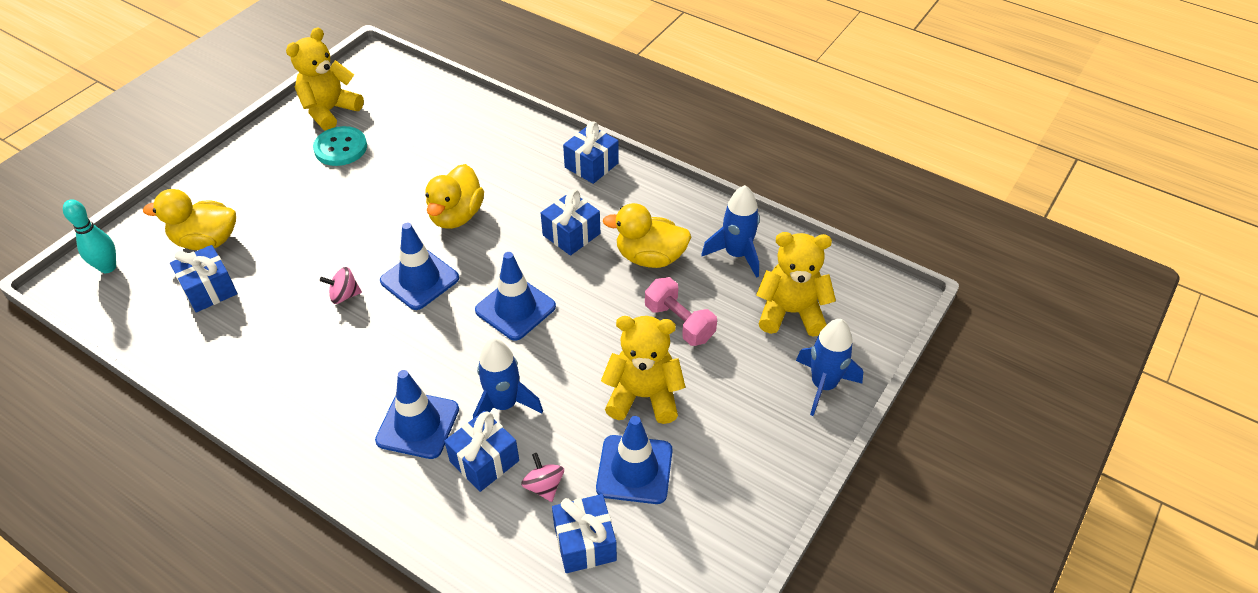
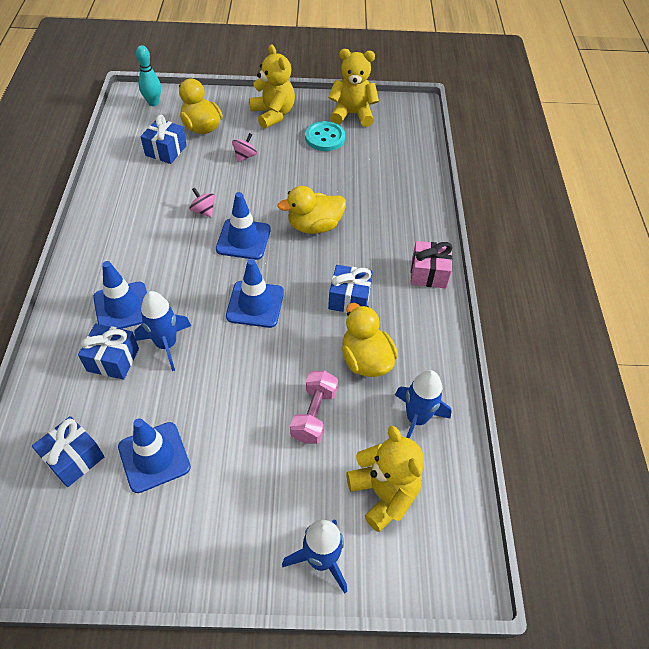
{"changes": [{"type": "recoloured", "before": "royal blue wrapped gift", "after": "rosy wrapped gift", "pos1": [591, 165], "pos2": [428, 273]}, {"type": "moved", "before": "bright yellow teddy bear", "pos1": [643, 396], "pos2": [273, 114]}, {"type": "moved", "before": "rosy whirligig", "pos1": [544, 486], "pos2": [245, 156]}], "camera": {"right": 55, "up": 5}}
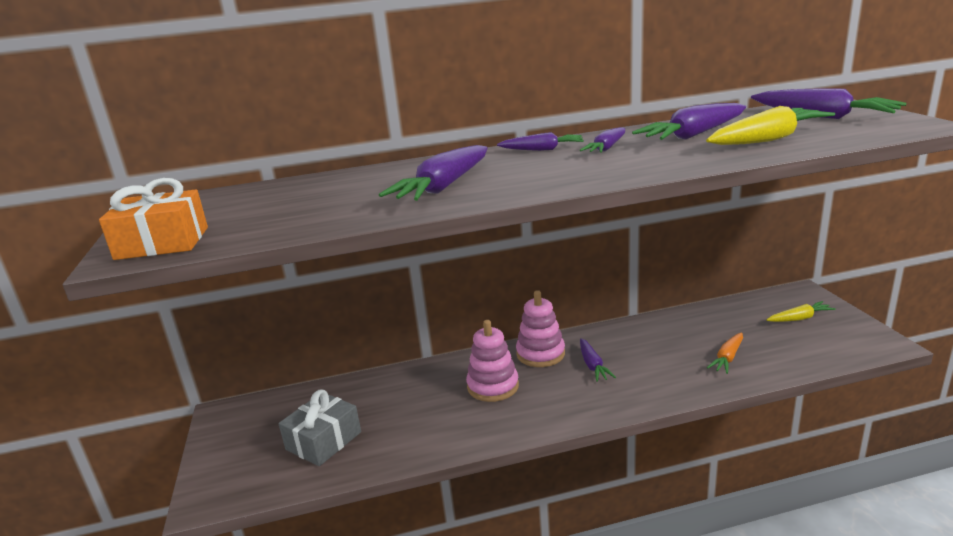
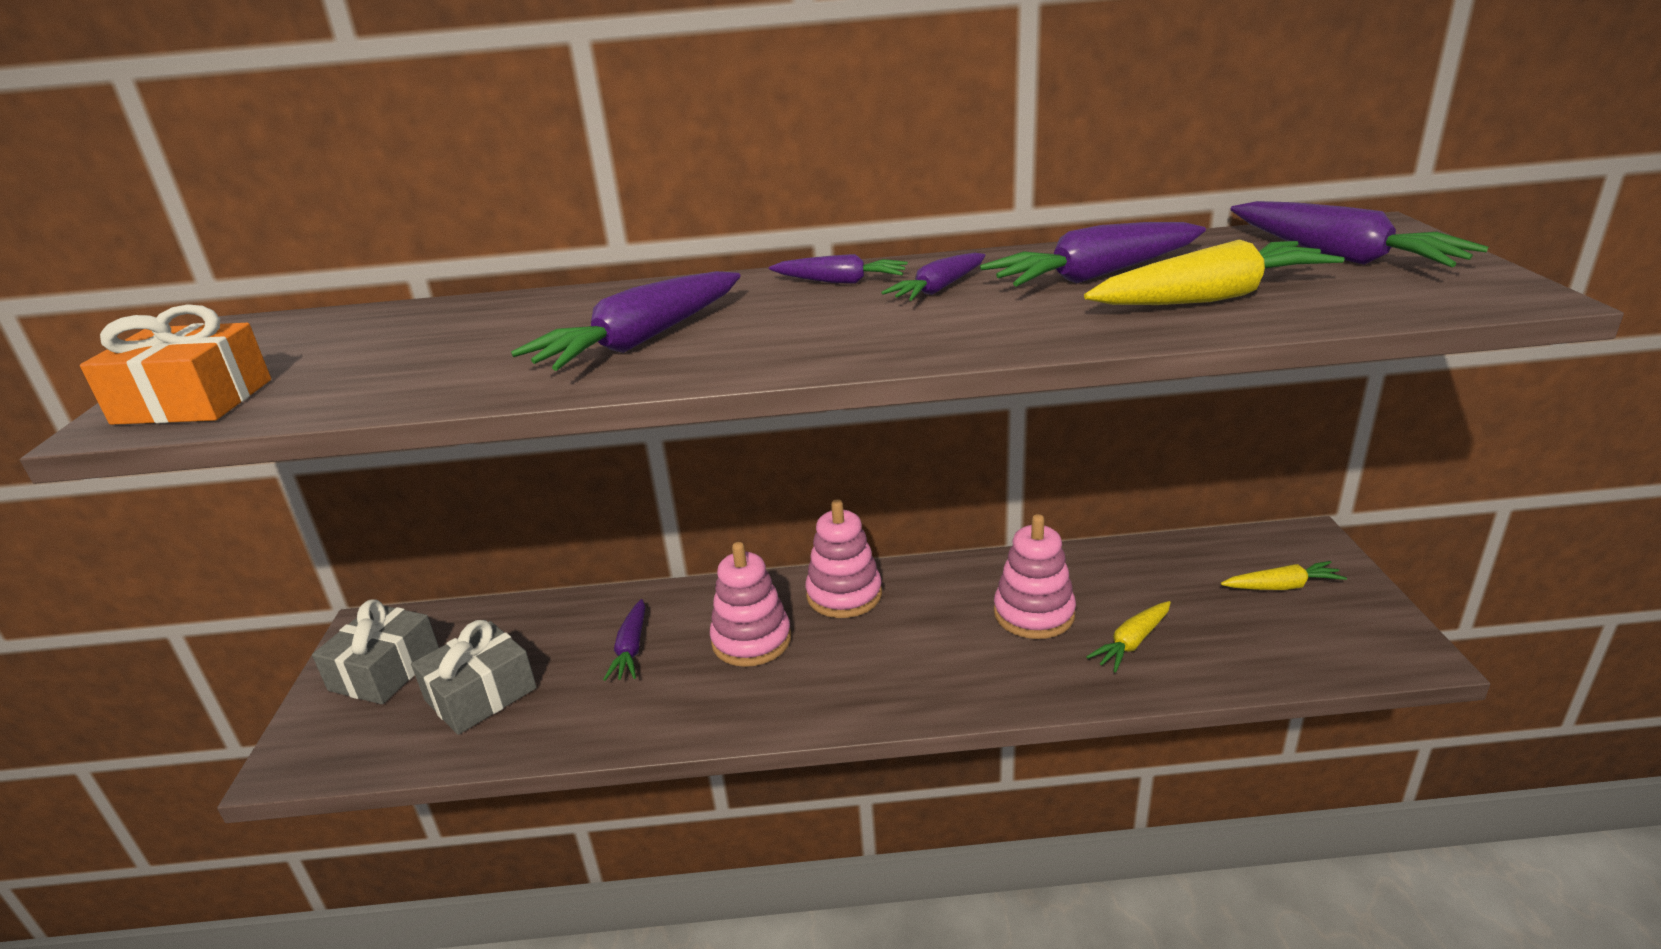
{"changes": [{"type": "recoloured", "before": "bright orange toy carrot", "after": "bright yellow toy carrot", "pos1": [727, 358], "pos2": [1132, 643]}, {"type": "moved", "before": "royal purple toy carrot", "pos1": [593, 365], "pos2": [631, 649]}, {"type": "added", "after": "rosy ring stacker", "pos2": [1034, 614]}, {"type": "added", "after": "ash-grey wrapped gift", "pos2": [385, 670]}], "camera": {"right": 10, "up": 5}}
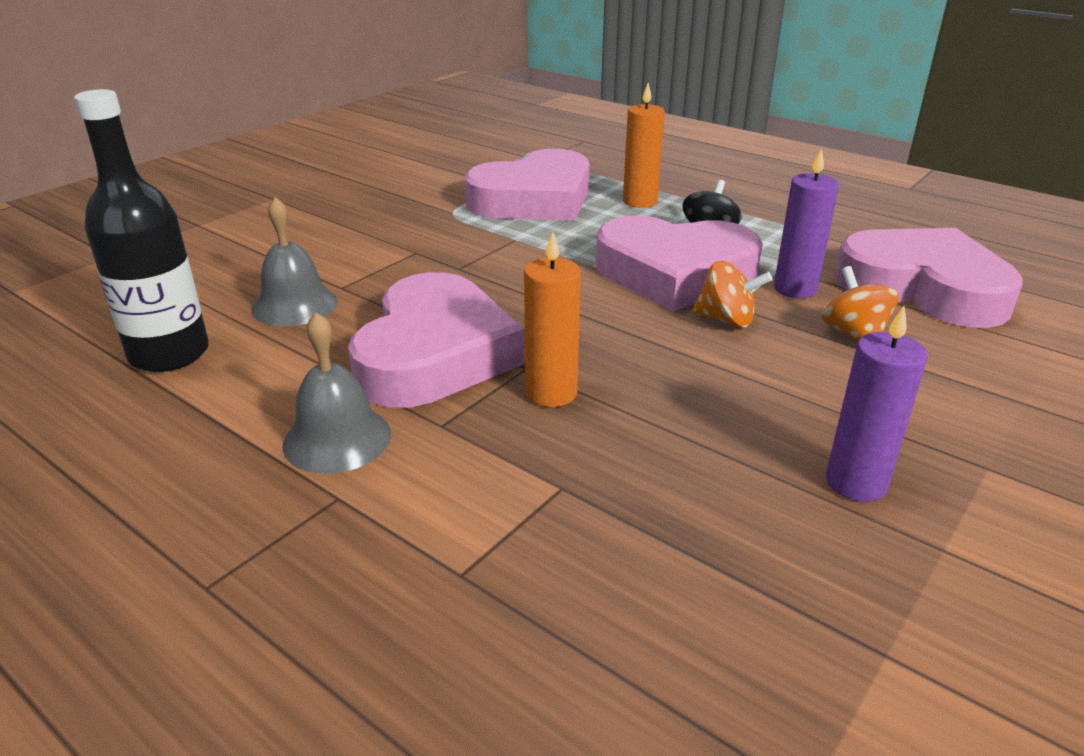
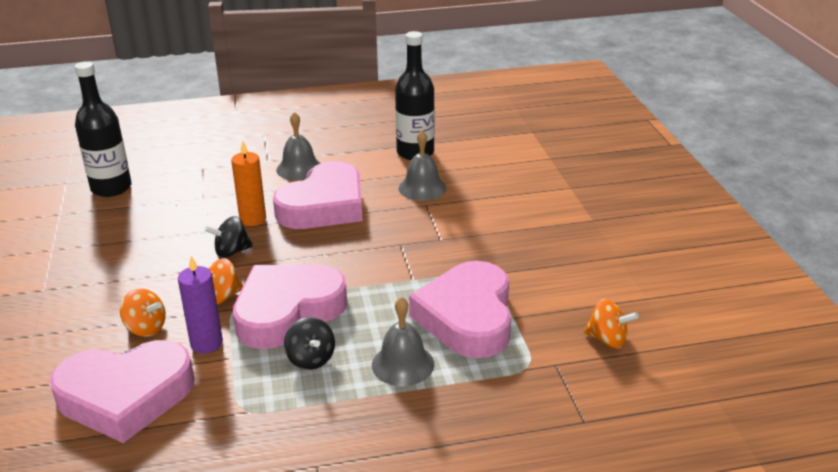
{"changes": [{"type": "replaced", "before": "bright orange pillar candle", "after": "ash-grey hand bell", "pos1": [640, 201], "pos2": [403, 364]}, {"type": "turned", "before": "rosy heart shape", "pos1": [435, 354], "pos2": [324, 206], "turn": -105}, {"type": "removed", "before": "royal purple pillar candle", "pos1": [856, 483]}, {"type": "added", "after": "black flask", "pos2": [111, 188]}, {"type": "added", "after": "black whirligig", "pos2": [231, 252]}, {"type": "added", "after": "bright orange whirligig", "pos2": [607, 339]}], "camera": {"right": 130, "up": 0}}
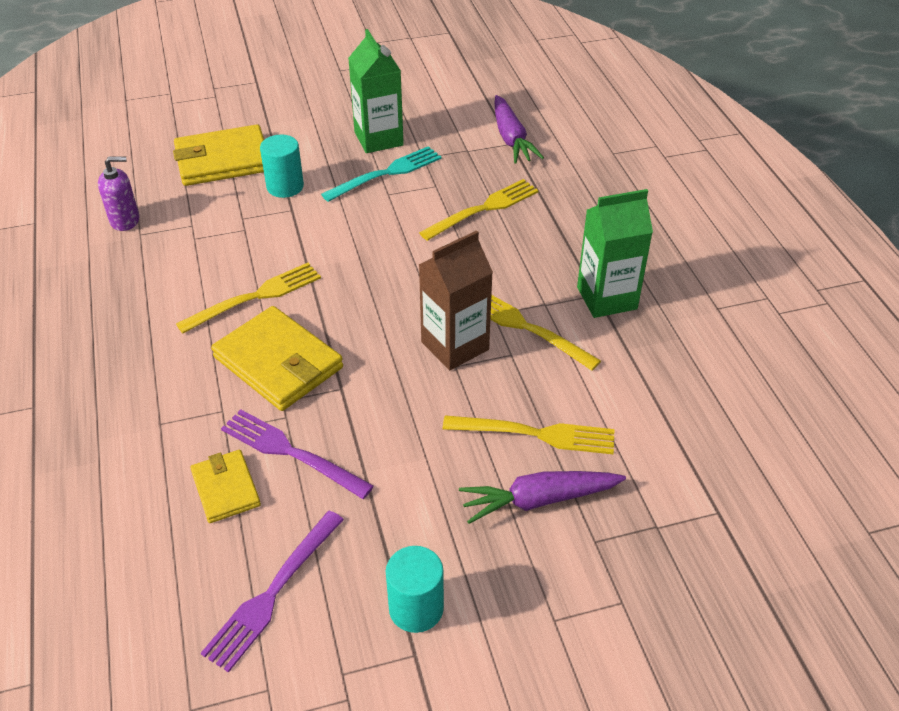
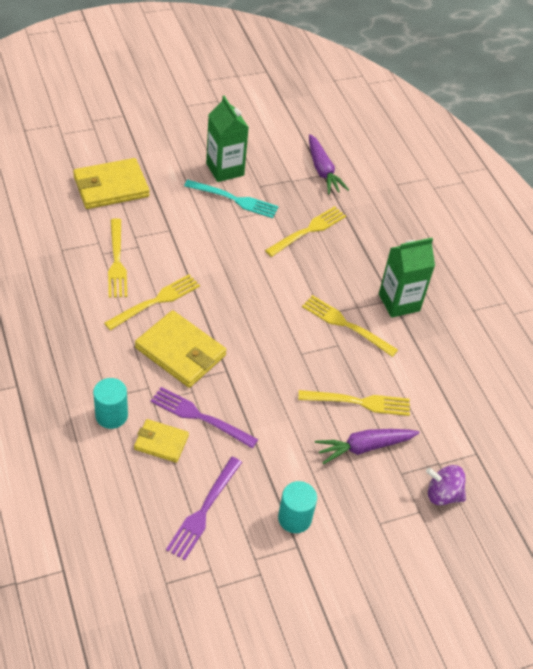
{"changes": [{"type": "moved", "before": "turquoise cylinder", "pos1": [285, 187], "pos2": [111, 415]}, {"type": "turned", "before": "turquoise dinner fork", "pos1": [387, 173], "pos2": [235, 199], "turn": 60}, {"type": "removed", "before": "royal purple pump bottle", "pos1": [125, 220]}, {"type": "removed", "before": "dark brown juice carton", "pos1": [455, 346]}, {"type": "turned", "before": "bright yellow card wallet", "pos1": [226, 488], "pos2": [161, 442], "turn": -45}, {"type": "added", "after": "bright yellow dinner fork", "pos2": [117, 262]}, {"type": "added", "after": "royal purple whirligig", "pos2": [442, 494]}], "camera": {"right": -10, "up": 5}}
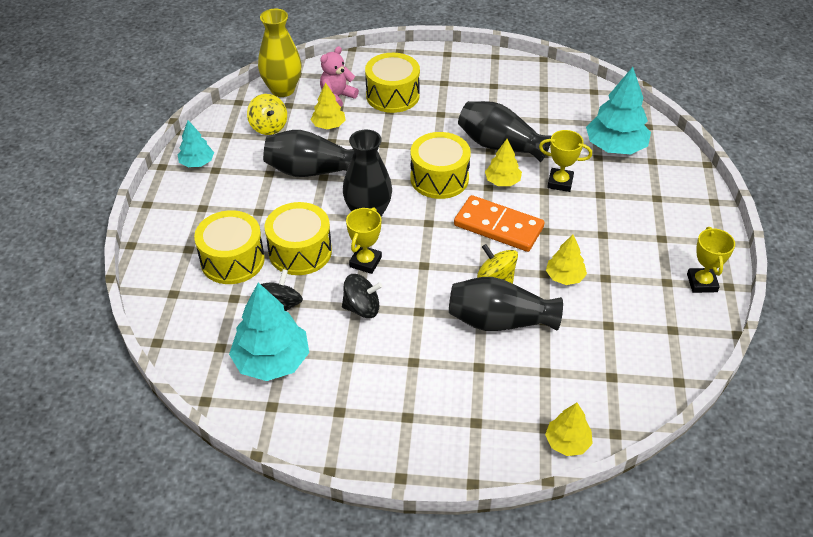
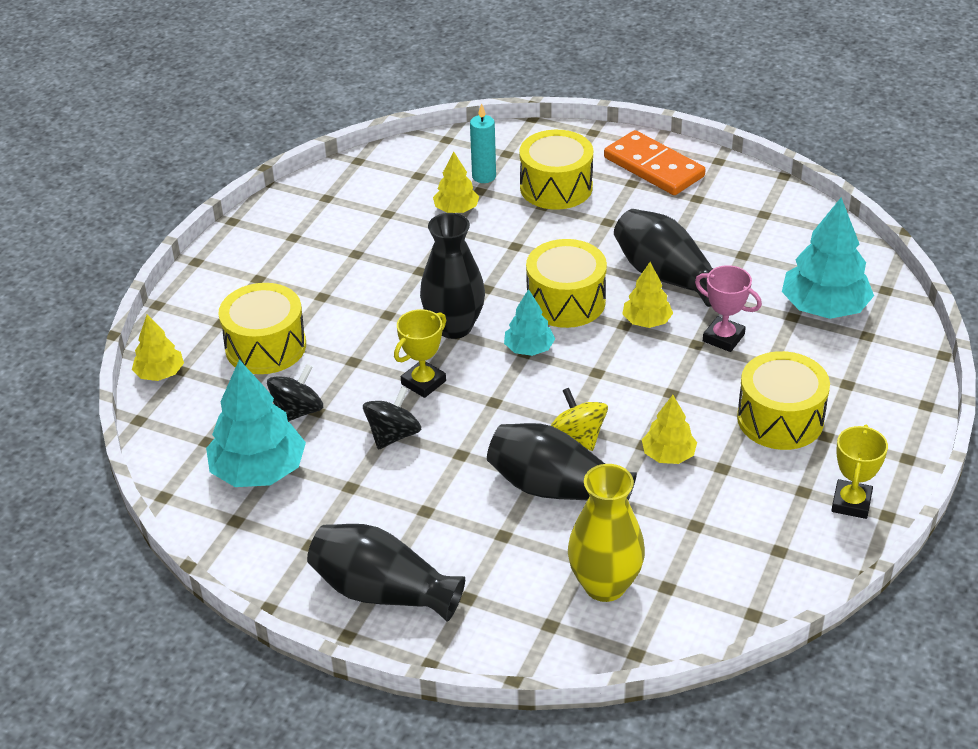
{"changes": [{"type": "moved", "before": "bright yellow flower vase", "pos1": [282, 89], "pos2": [605, 585]}, {"type": "replaced", "before": "rosy teddy bear", "after": "turquoise pillar candle", "pos1": [337, 97], "pos2": [484, 176]}, {"type": "removed", "before": "bright yellow whirligig", "pos1": [268, 127]}, {"type": "moved", "before": "turquoise fir tree", "pos1": [197, 163], "pos2": [529, 349]}, {"type": "moved", "before": "black flower vase", "pos1": [311, 171], "pos2": [383, 592]}, {"type": "recoloured", "before": "bright yellow prize cup", "after": "rosy prize cup", "pos1": [560, 182], "pos2": [723, 338]}, {"type": "moved", "before": "bright orange domino", "pos1": [498, 226], "pos2": [653, 167]}, {"type": "moved", "before": "bright yellow drum", "pos1": [300, 251], "pos2": [780, 419]}, {"type": "turned", "before": "black whirligig", "pos1": [362, 308], "pos2": [393, 435], "turn": -75}, {"type": "moved", "before": "bright yellow fir tree", "pos1": [567, 442], "pos2": [160, 373]}], "camera": {"right": 20, "up": -5}}
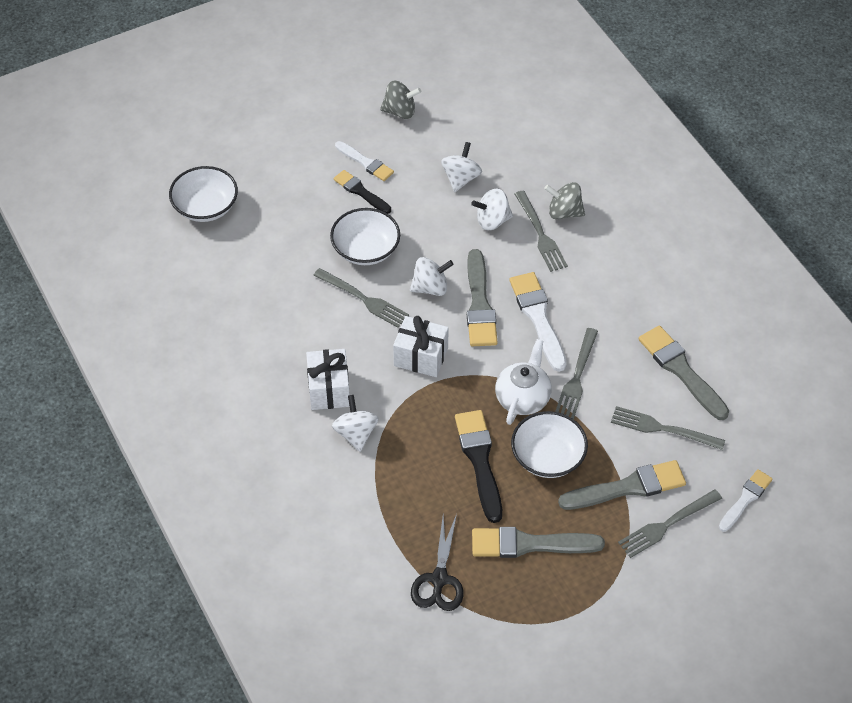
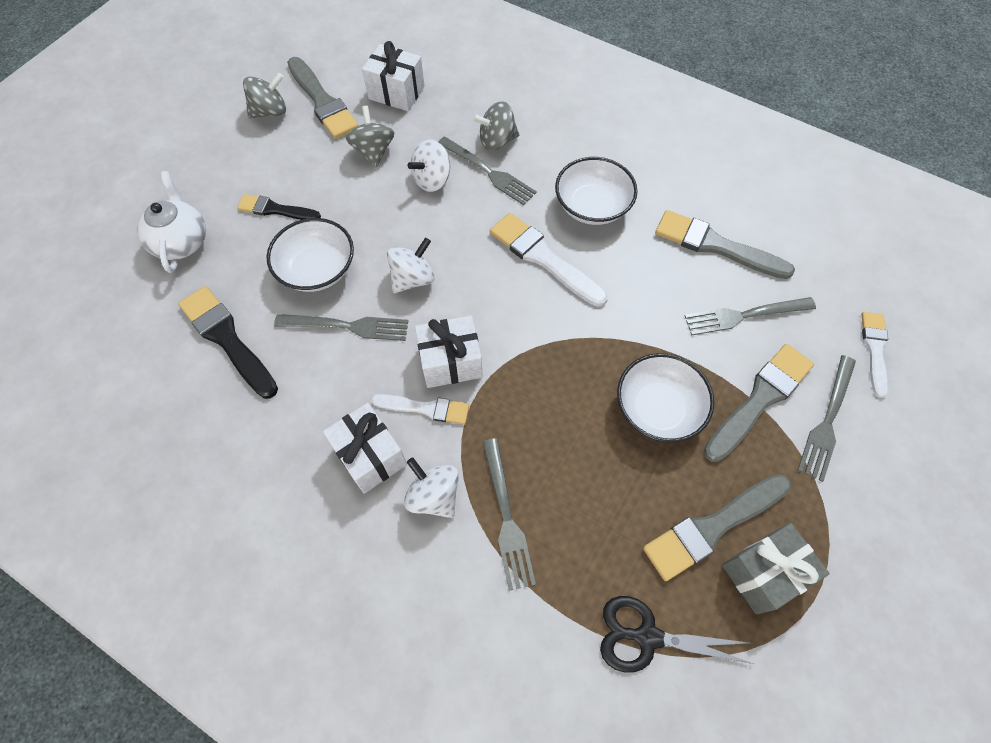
{"changes": [{"type": "moved", "before": "snow-white brush", "pos1": [365, 162], "pos2": [426, 408]}, {"type": "recoloured", "before": "snow-white whirligig", "after": "ash-grey whirligig", "pos1": [461, 178], "pos2": [373, 151]}, {"type": "moved", "before": "snow-white deep dish", "pos1": [205, 207], "pos2": [592, 206]}, {"type": "moved", "before": "ash-grey brush", "pos1": [479, 304], "pos2": [323, 102]}, {"type": "moved", "before": "ash-grey dinner fork", "pos1": [577, 378], "pos2": [507, 518]}, {"type": "moved", "before": "snow-white china teapot", "pos1": [523, 398], "pos2": [181, 241]}, {"type": "moved", "before": "black brush", "pos1": [479, 461], "pos2": [227, 339]}, {"type": "turned", "before": "black scissors", "pos1": [439, 579], "pos2": [647, 637], "turn": 120}, {"type": "added", "after": "snow-white wrapped gift", "pos2": [396, 93]}, {"type": "added", "after": "ash-grey wrapped gift", "pos2": [763, 572]}], "camera": {"right": -30, "up": 10}}
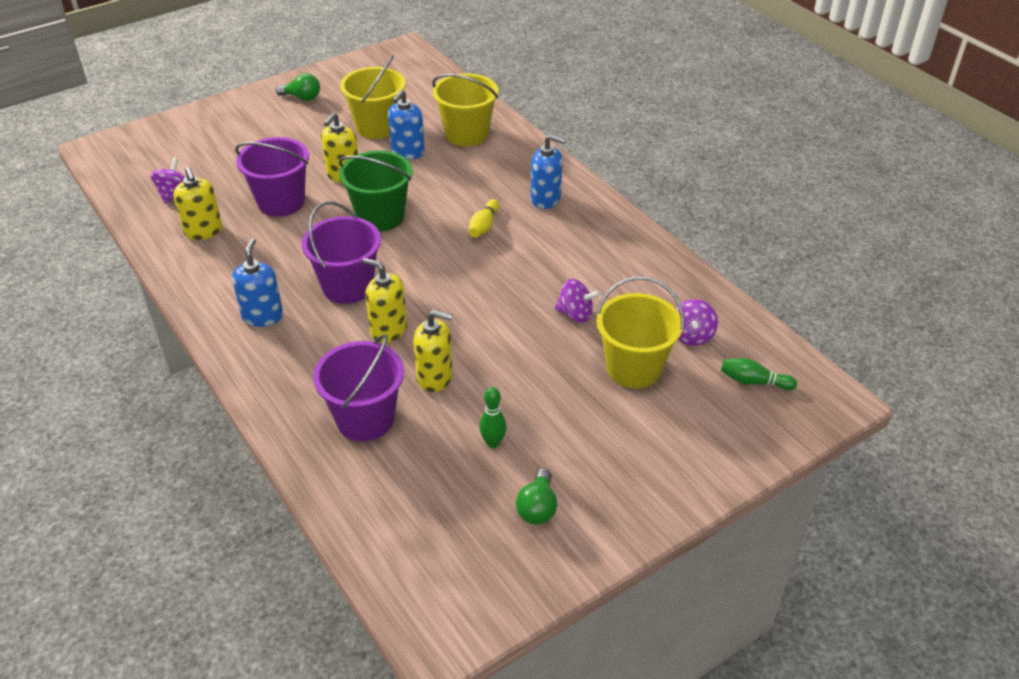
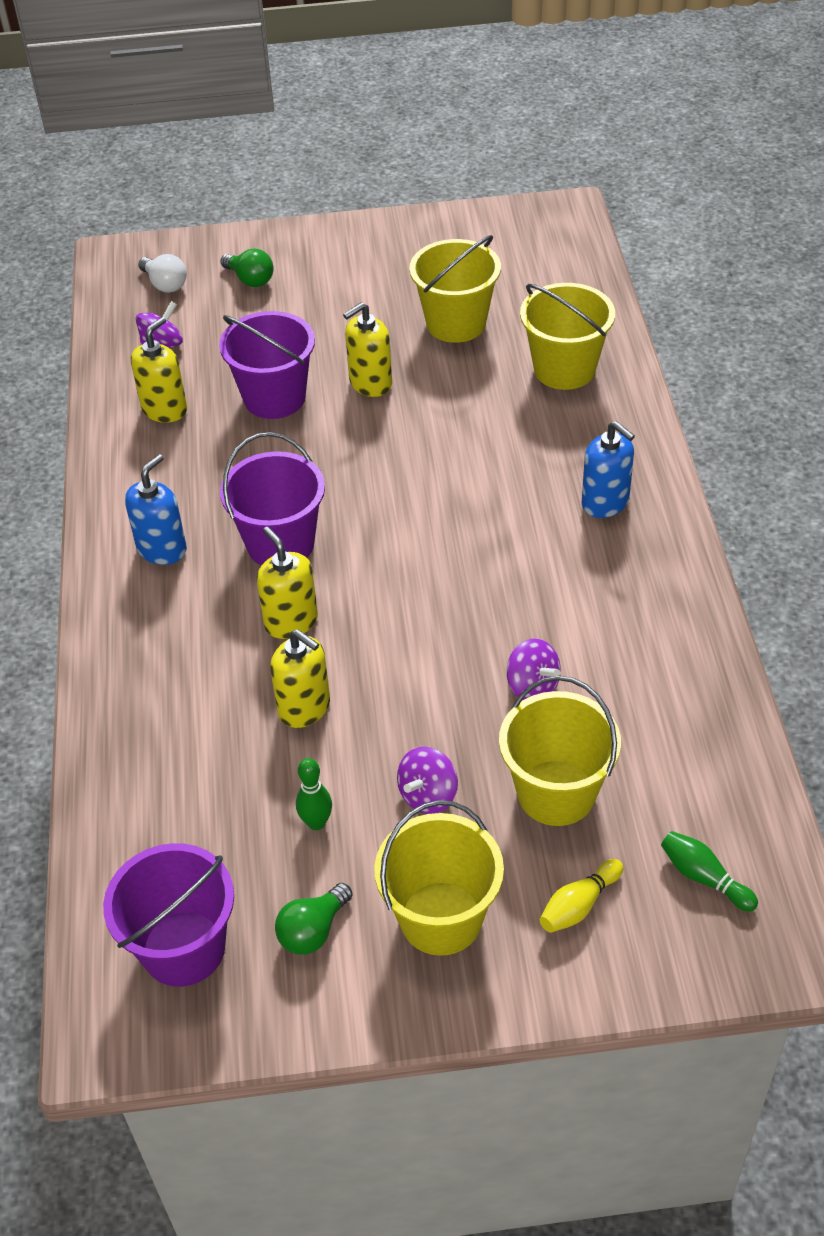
{"changes": [{"type": "moved", "before": "green bulb", "pos1": [302, 98], "pos2": [250, 279]}, {"type": "removed", "before": "royal blue pump bottle", "pos1": [408, 152]}, {"type": "removed", "before": "green pail", "pos1": [380, 216]}, {"type": "turned", "before": "bright yellow pump bottle", "pos1": [203, 231], "pos2": [164, 409], "turn": -150}, {"type": "moved", "before": "bright yellow bowling pin", "pos1": [484, 226], "pos2": [579, 905]}, {"type": "moved", "before": "royal purple whirligig", "pos1": [691, 336], "pos2": [428, 795]}, {"type": "moved", "before": "royal purple pail", "pos1": [365, 419], "pos2": [183, 948]}, {"type": "added", "after": "snow-white bulb", "pos2": [165, 284]}, {"type": "added", "after": "bright yellow pail", "pos2": [441, 918]}], "camera": {"right": 30, "up": 5}}
